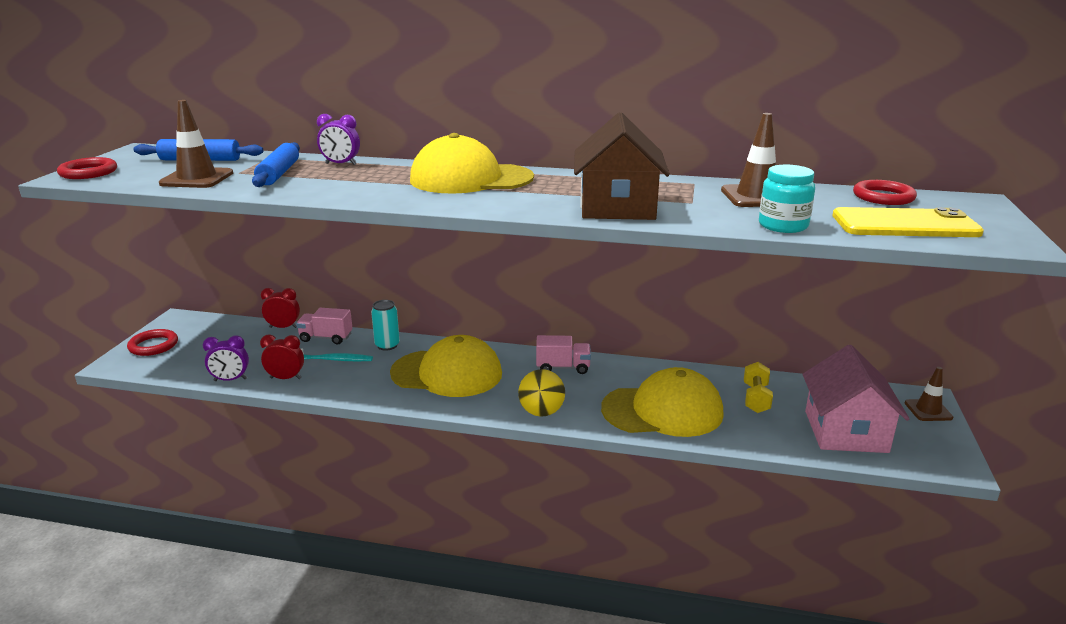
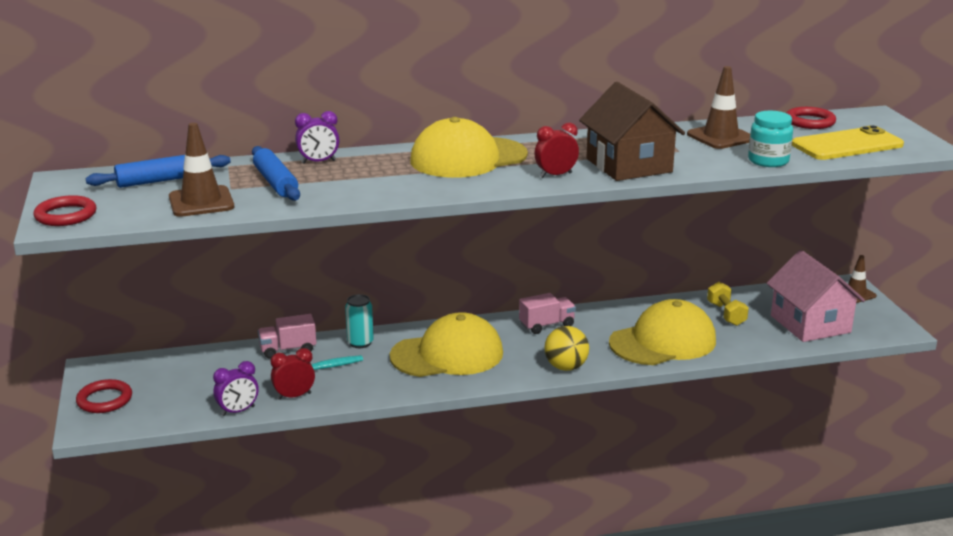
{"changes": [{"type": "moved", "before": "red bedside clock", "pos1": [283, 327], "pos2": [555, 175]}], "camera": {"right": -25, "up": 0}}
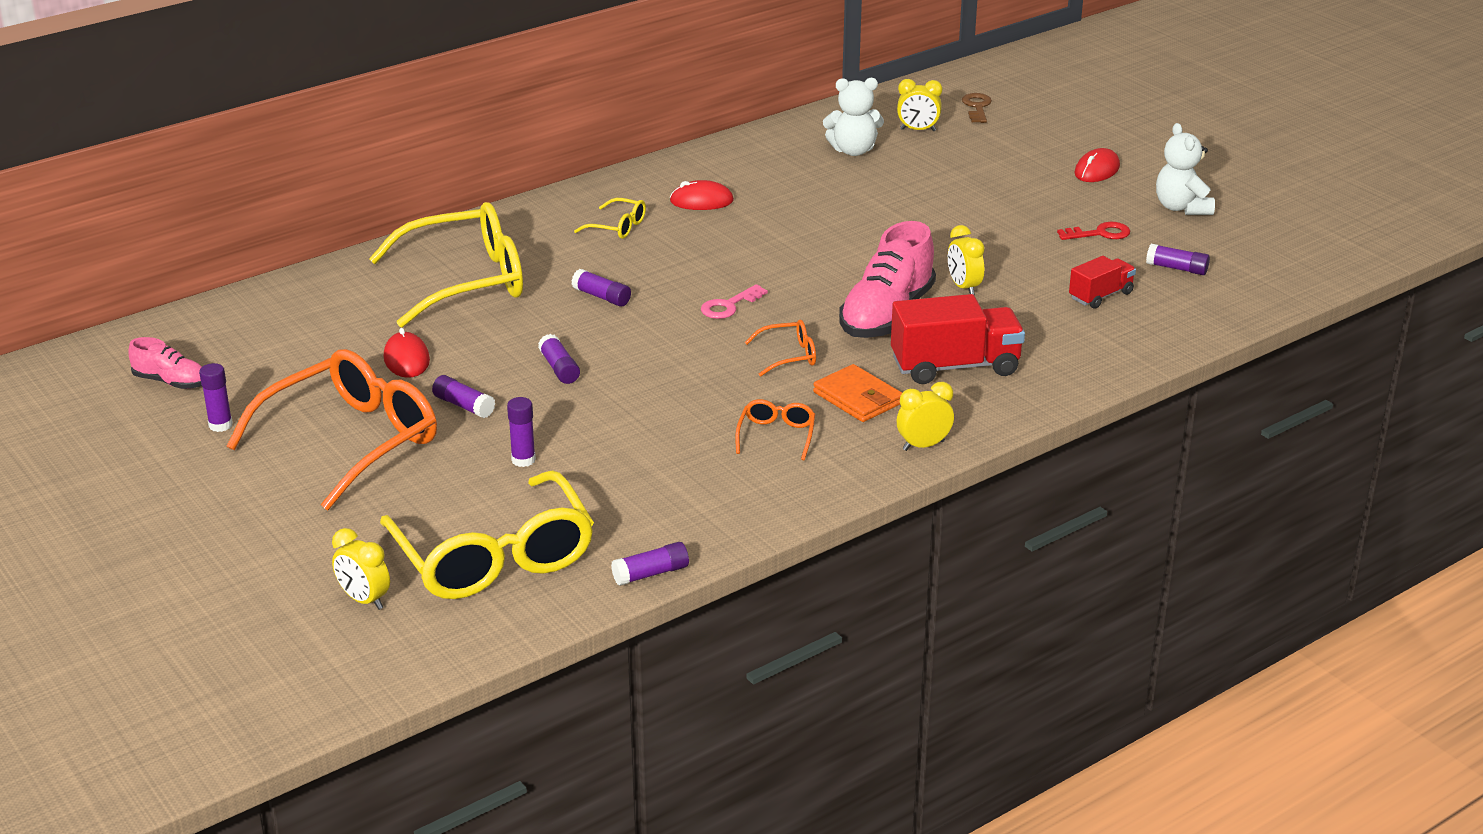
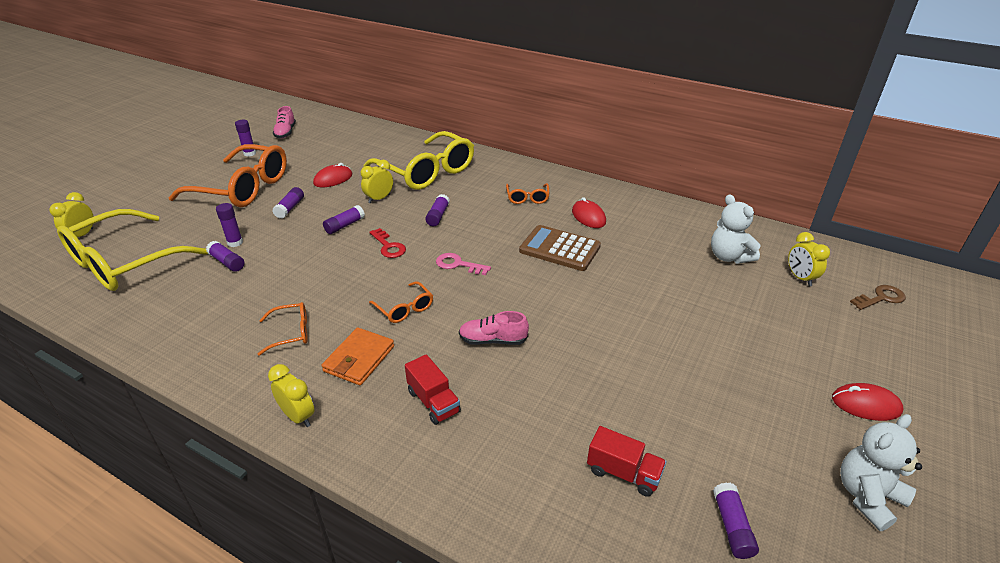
{"changes": [{"type": "recoloured", "before": "bright yellow eyeglasses", "after": "bright orange eyeglasses", "pos1": [617, 227], "pos2": [527, 198]}, {"type": "resized", "before": "rosy sneaker", "pos1": [886, 315], "pos2": [492, 340], "scale": 0.53}, {"type": "moved", "before": "red door key", "pos1": [1099, 233], "pos2": [388, 246]}, {"type": "moved", "before": "bright yellow bedside clock", "pos1": [963, 287], "pos2": [379, 199]}, {"type": "resized", "before": "red toy truck", "pos1": [955, 366], "pos2": [433, 402], "scale": 0.57}, {"type": "moved", "before": "royal purple glue", "pos1": [651, 574], "pos2": [227, 262]}, {"type": "added", "after": "dark brown pocket calculator", "pos2": [559, 249]}], "camera": {"right": 65, "up": 5}}
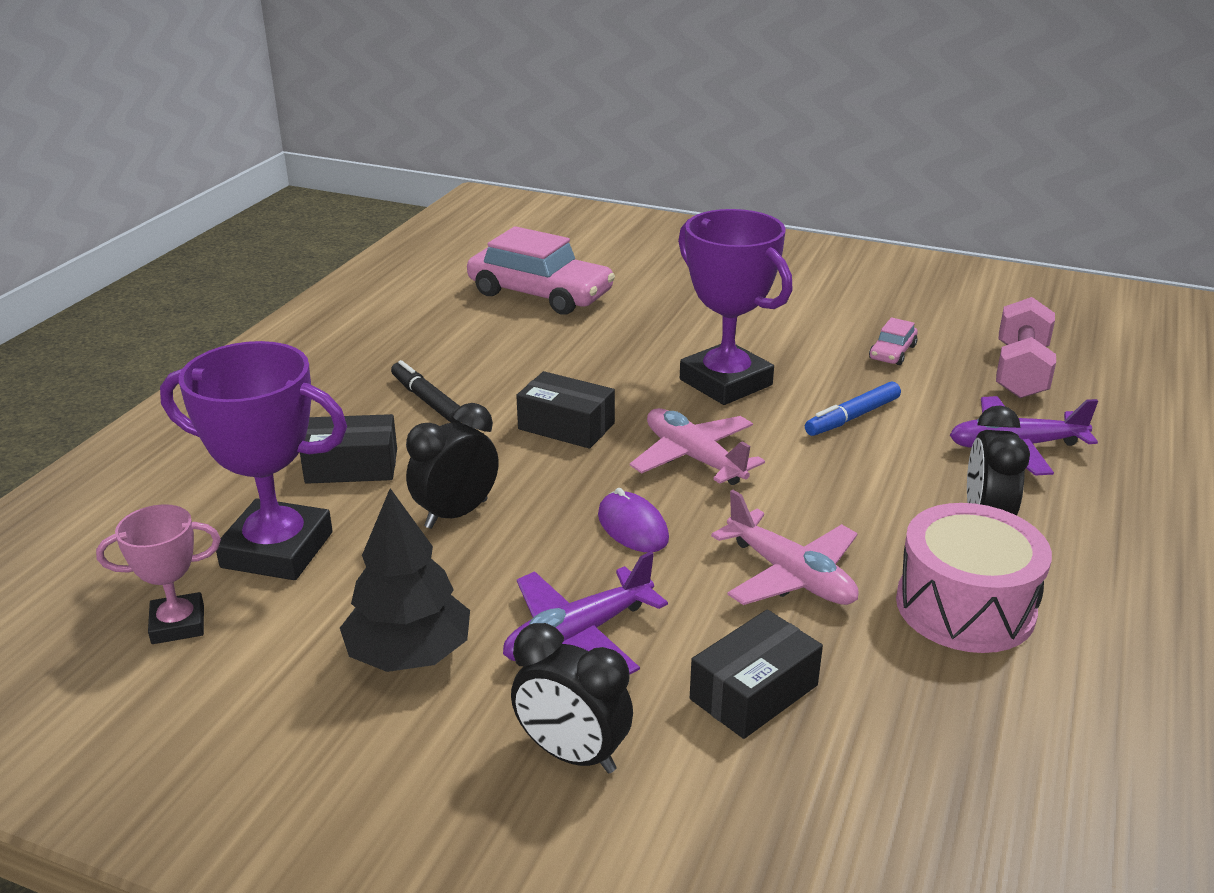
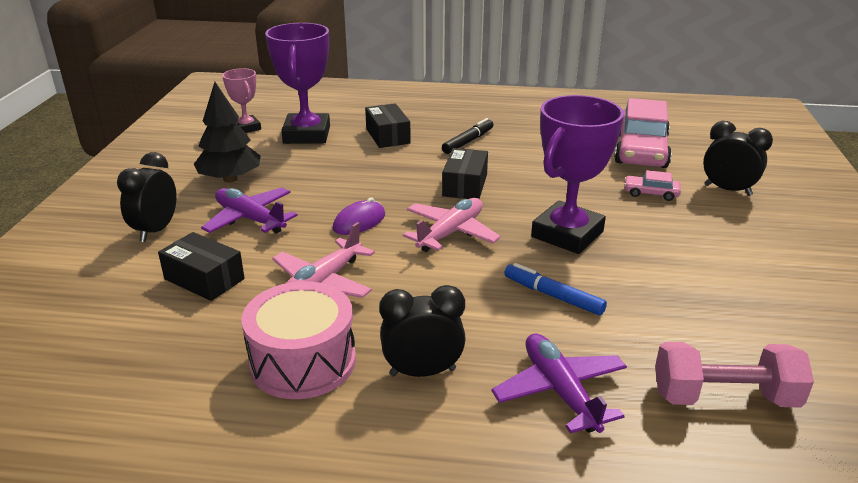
{"changes": [{"type": "moved", "before": "rosy automobile", "pos1": [892, 352], "pos2": [651, 193]}, {"type": "moved", "before": "black bedside clock", "pos1": [456, 514], "pos2": [727, 190]}], "camera": {"right": 75, "up": 0}}
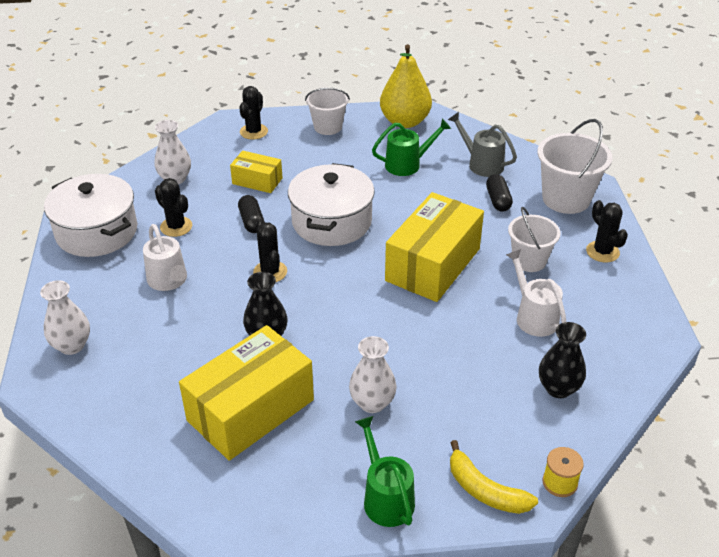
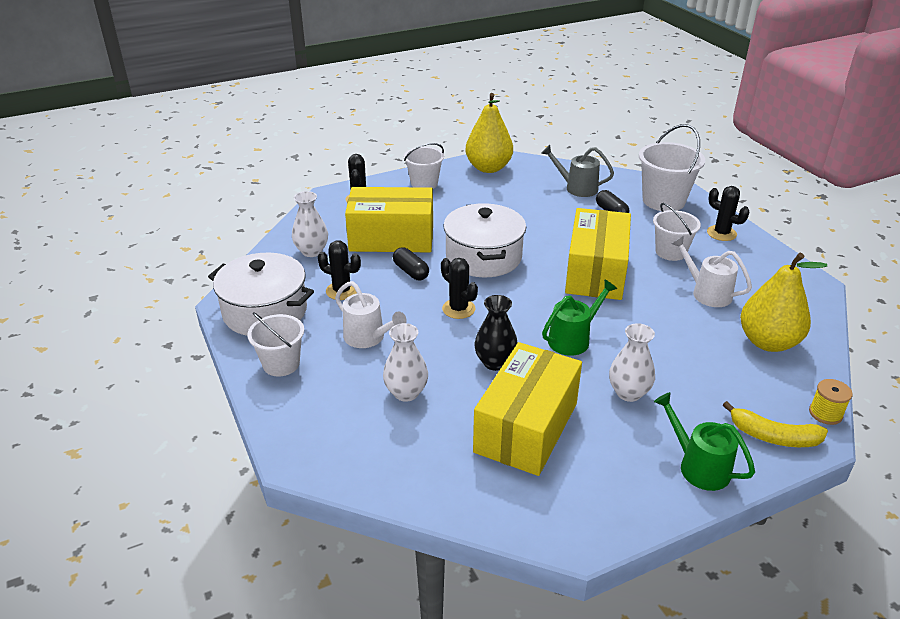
{"changes": [{"type": "moved", "before": "green watering pot", "pos1": [408, 164], "pos2": [573, 339]}, {"type": "resized", "before": "bright yellow box", "pos1": [257, 181], "pos2": [391, 238], "scale": 1.94}, {"type": "moved", "before": "snow-white flower vase", "pos1": [72, 345], "pos2": [406, 392]}, {"type": "replaced", "before": "black flower vase", "after": "bright yellow pear fruit", "pos1": [558, 388], "pos2": [768, 342]}, {"type": "added", "after": "snow-white pail", "pos2": [281, 364]}], "camera": {"right": -20, "up": -5}}
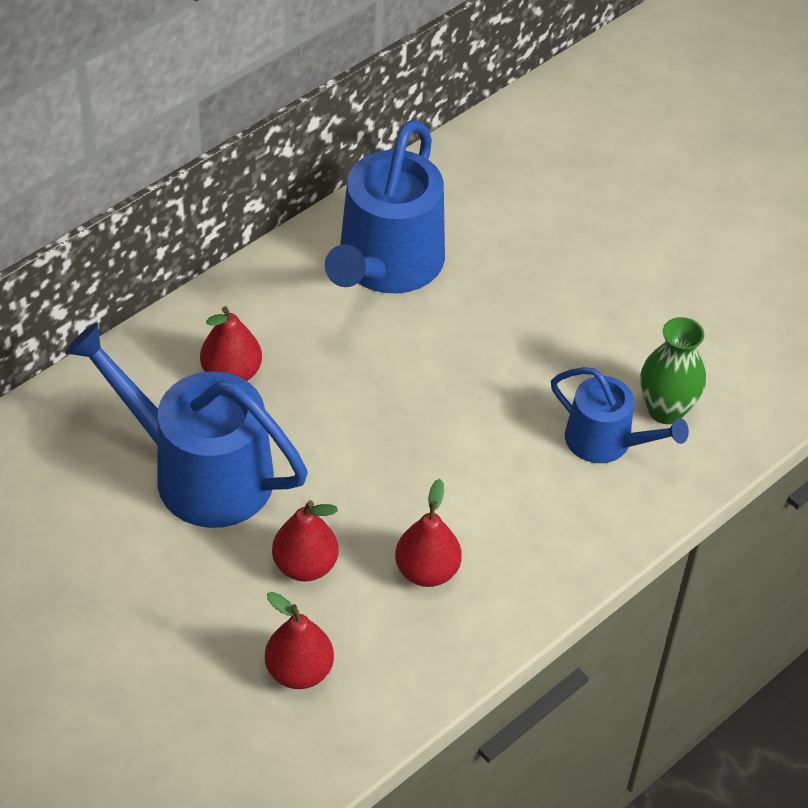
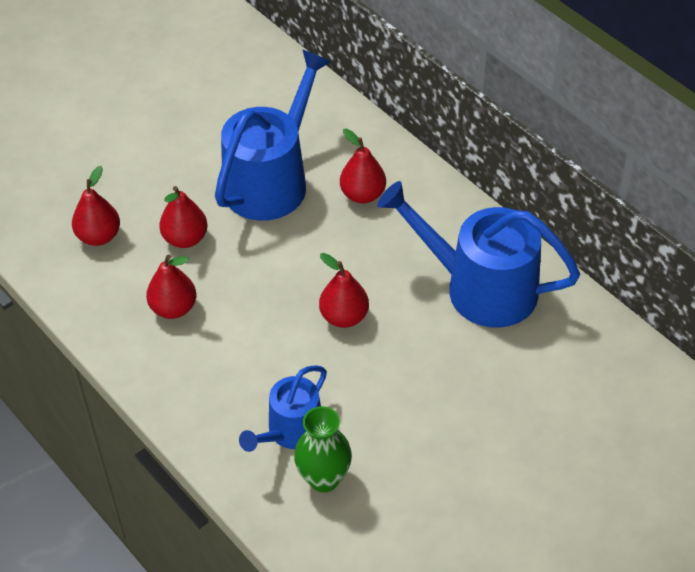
{"changes": [{"type": "added", "after": "red pear fruit", "pos2": [344, 317]}], "camera": {"right": 95, "up": 0}}
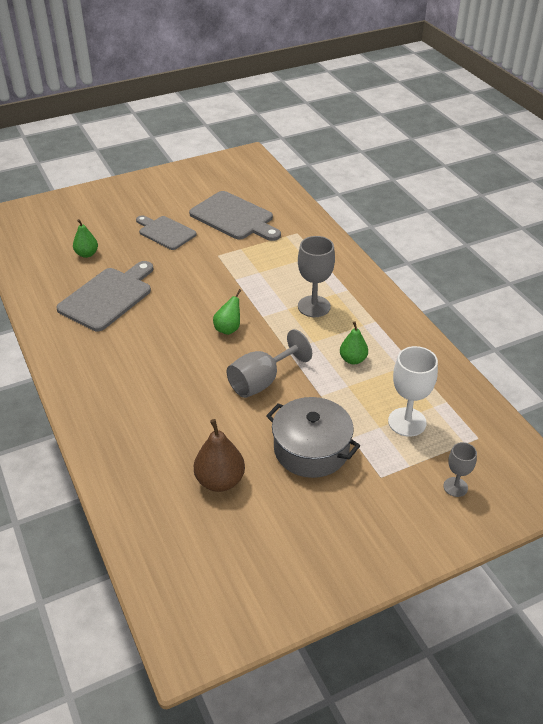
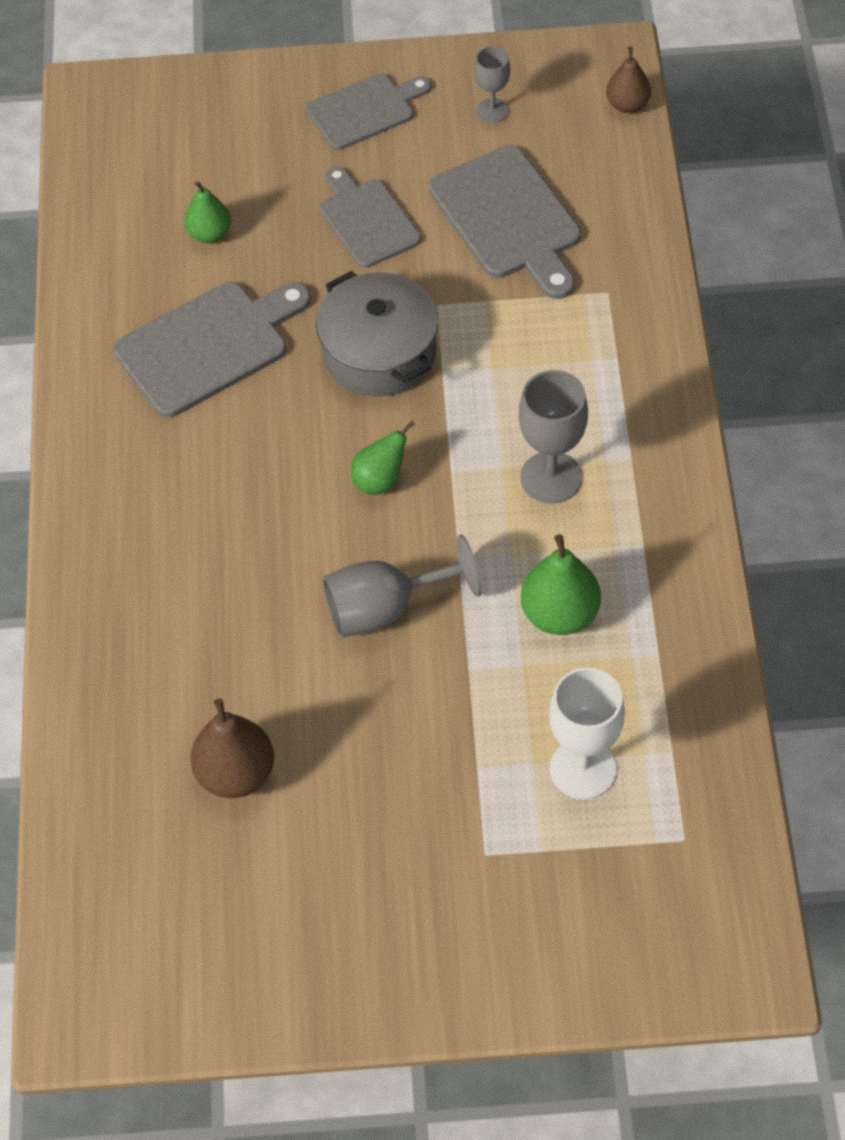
{"changes": [{"type": "resized", "before": "green pear fruit", "pos1": [353, 359], "pos2": [560, 614], "scale": 1.54}, {"type": "moved", "before": "ash-grey stockpot", "pos1": [311, 449], "pos2": [379, 352]}, {"type": "moved", "before": "ash-grey chalice", "pos1": [455, 487], "pos2": [492, 110]}, {"type": "added", "after": "dark brown pear fruit", "pos2": [627, 105]}, {"type": "added", "after": "ash-grey cutting board", "pos2": [365, 110]}], "camera": {"right": 25, "up": 15}}
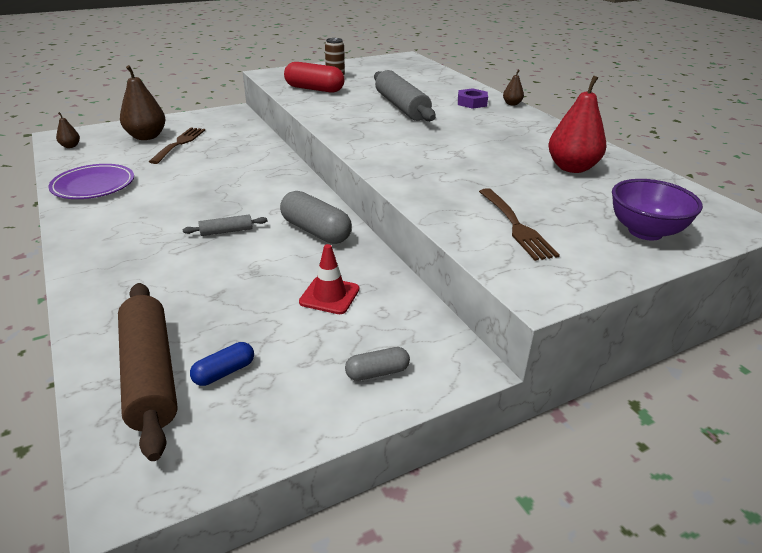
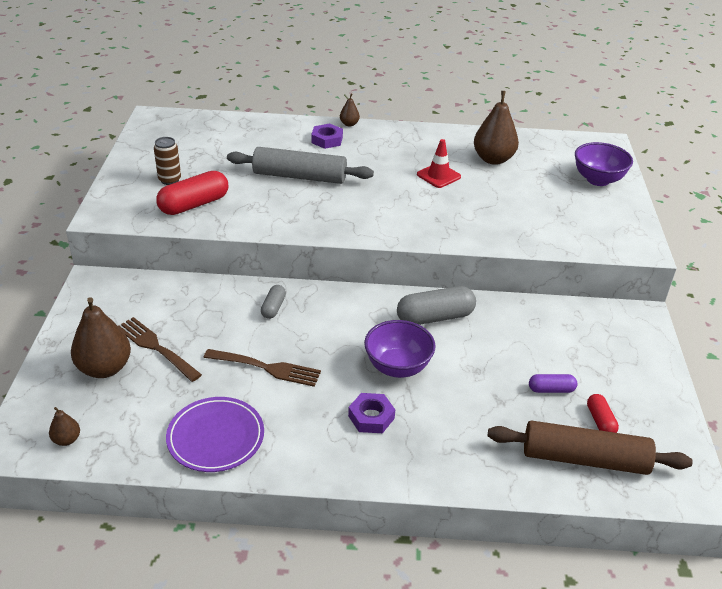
{"changes": [{"type": "recoloured", "before": "red pear fruit", "after": "dark brown pear fruit", "pos1": [572, 168], "pos2": [493, 159]}, {"type": "moved", "before": "dark brown dinner fork", "pos1": [516, 226], "pos2": [266, 368]}, {"type": "replaced", "before": "ash-grey pastry roller", "after": "royal purple deep dish", "pos1": [226, 231], "pos2": [397, 367]}, {"type": "moved", "before": "red road cone", "pos1": [329, 295], "pos2": [438, 176]}, {"type": "recoloured", "before": "royal blue pill", "after": "red pill", "pos1": [224, 372], "pos2": [600, 421]}, {"type": "moved", "before": "ash-grey pill", "pos1": [377, 373], "pos2": [273, 307]}, {"type": "added", "after": "royal purple pill", "pos2": [551, 389]}, {"type": "added", "after": "royal purple hex nut", "pos2": [371, 417]}], "camera": {"right": -60, "up": 5}}
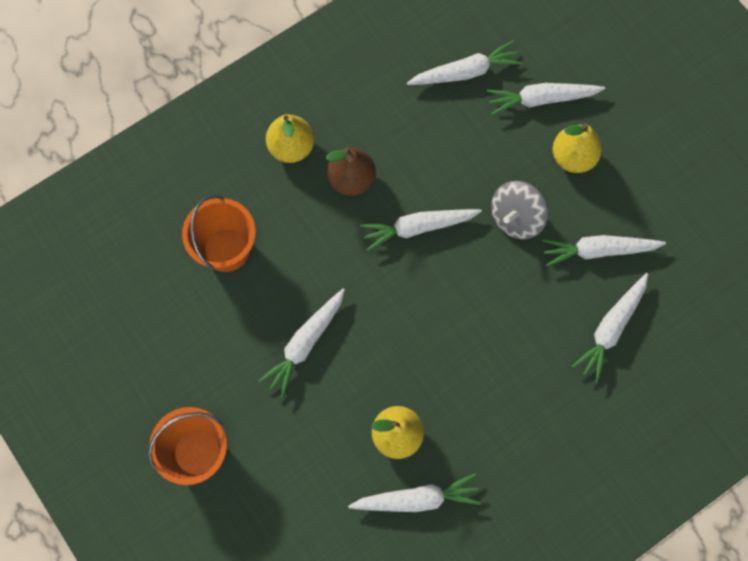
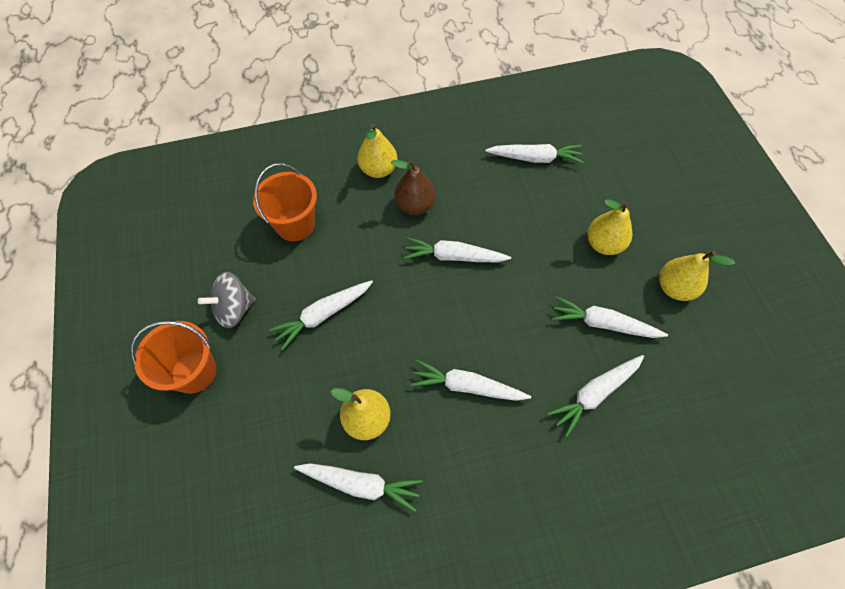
{"changes": [{"type": "moved", "before": "snow-white toy carrot", "pos1": [541, 99], "pos2": [467, 386]}, {"type": "moved", "before": "ash-grey whirligig", "pos1": [516, 218], "pos2": [234, 309]}, {"type": "added", "after": "bright yellow pear fruit", "pos2": [674, 288]}], "camera": {"right": 20, "up": -10}}
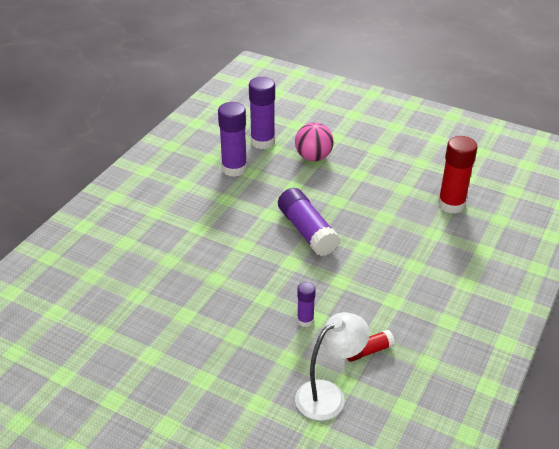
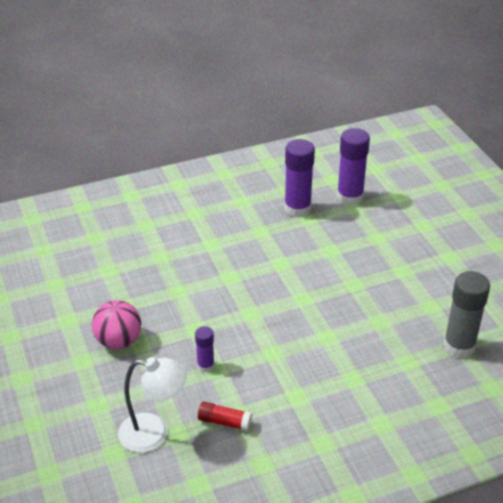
{"changes": [{"type": "moved", "before": "rosy play ball", "pos1": [313, 157], "pos2": [119, 341]}, {"type": "recoloured", "before": "red glue", "after": "ash-grey glue", "pos1": [451, 205], "pos2": [459, 346]}, {"type": "removed", "before": "royal purple glue", "pos1": [307, 231]}], "camera": {"right": 40, "up": 0}}
